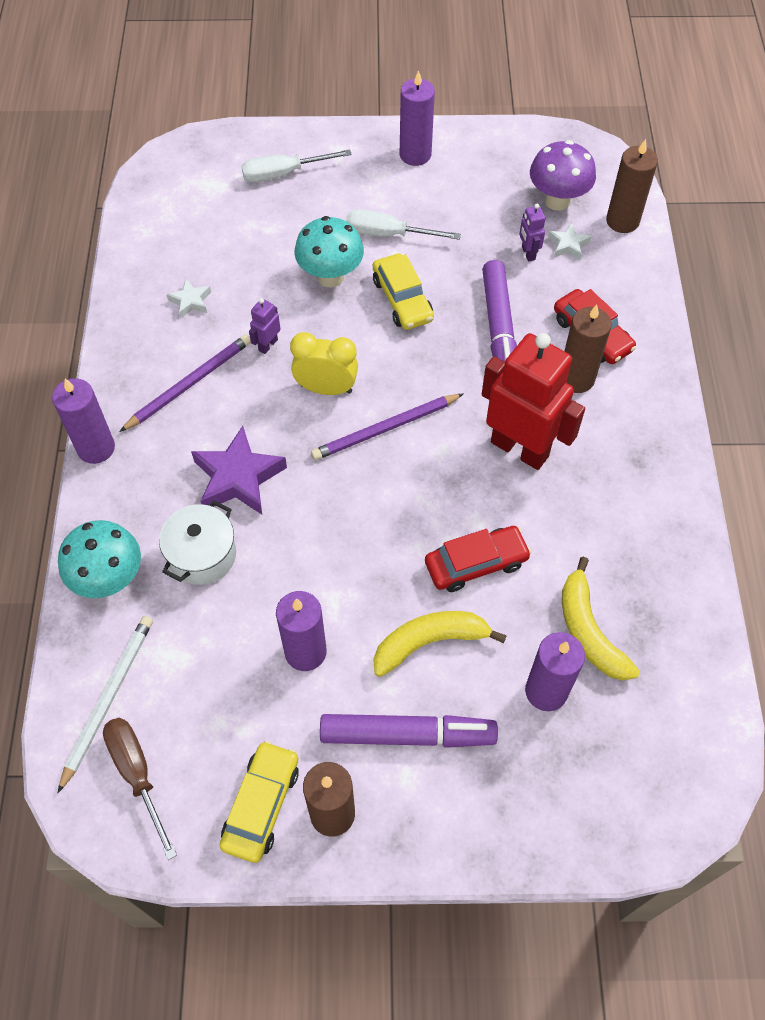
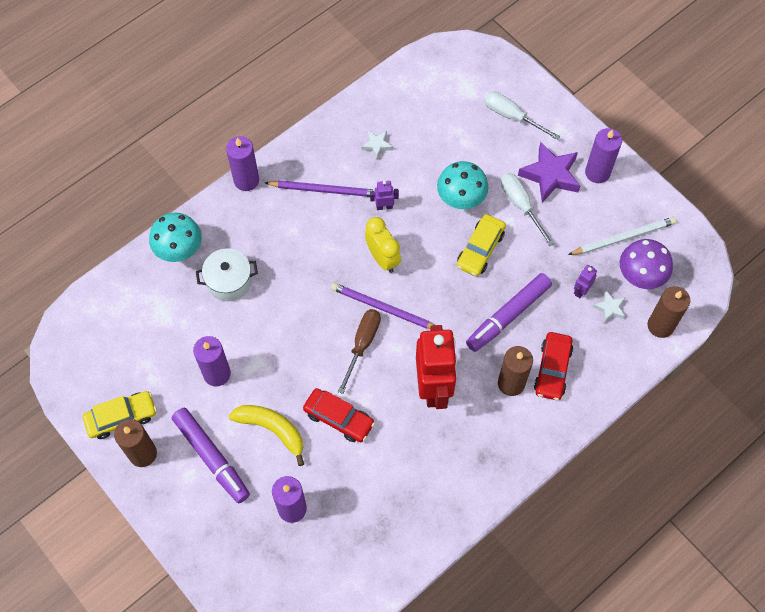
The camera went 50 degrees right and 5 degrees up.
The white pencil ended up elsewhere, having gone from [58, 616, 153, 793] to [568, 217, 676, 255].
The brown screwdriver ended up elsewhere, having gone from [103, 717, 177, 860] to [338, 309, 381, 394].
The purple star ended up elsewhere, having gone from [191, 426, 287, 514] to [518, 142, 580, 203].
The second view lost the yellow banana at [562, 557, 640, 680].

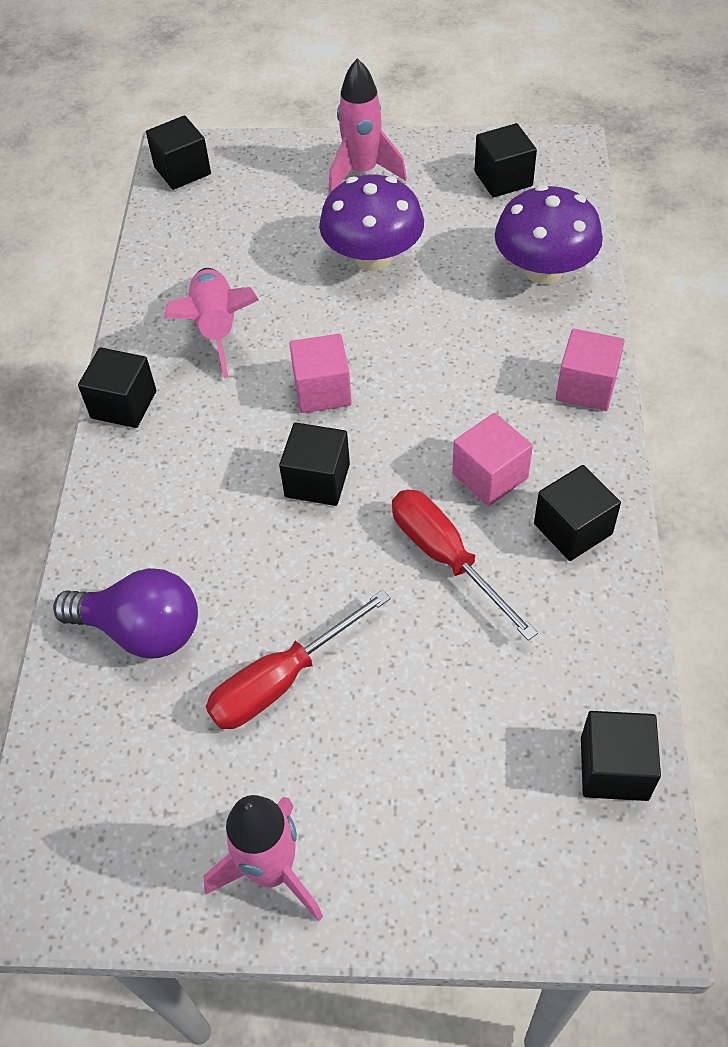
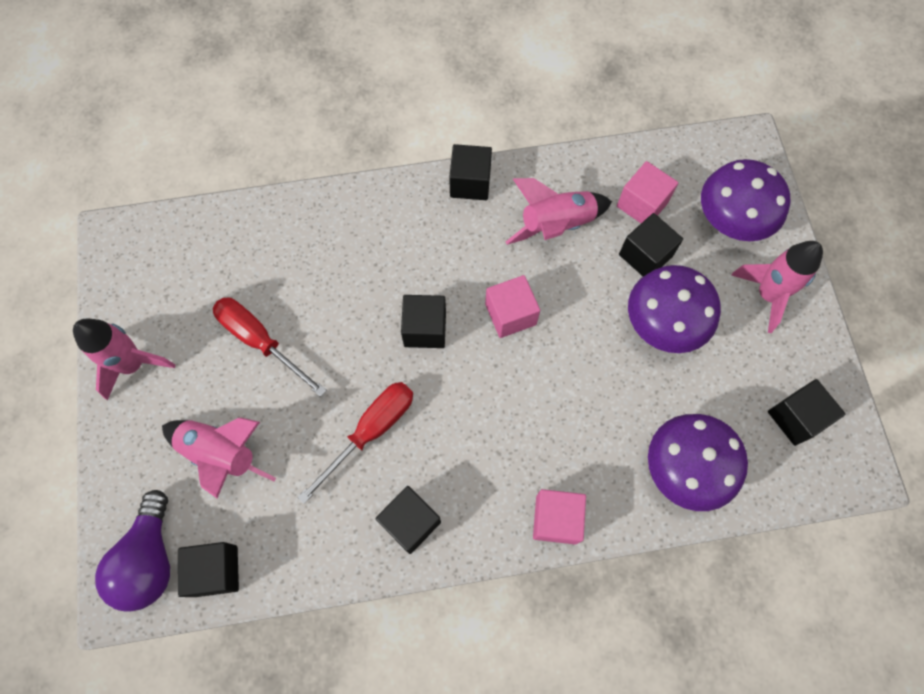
The camera went 75 degrees right and 15 degrees up.
The purple light bulb ended up elsewhere, having gone from [53, 568, 198, 658] to [95, 490, 170, 612].
The black cube ended up elsewhere, having gone from [146, 115, 211, 190] to [619, 213, 683, 276].
The pink cube ended up elsewhere, having gone from [452, 413, 533, 506] to [617, 161, 678, 223].
The second view gained the pink rocket at [162, 417, 276, 498].
The second view gained the purple mushroom at [701, 159, 790, 241].

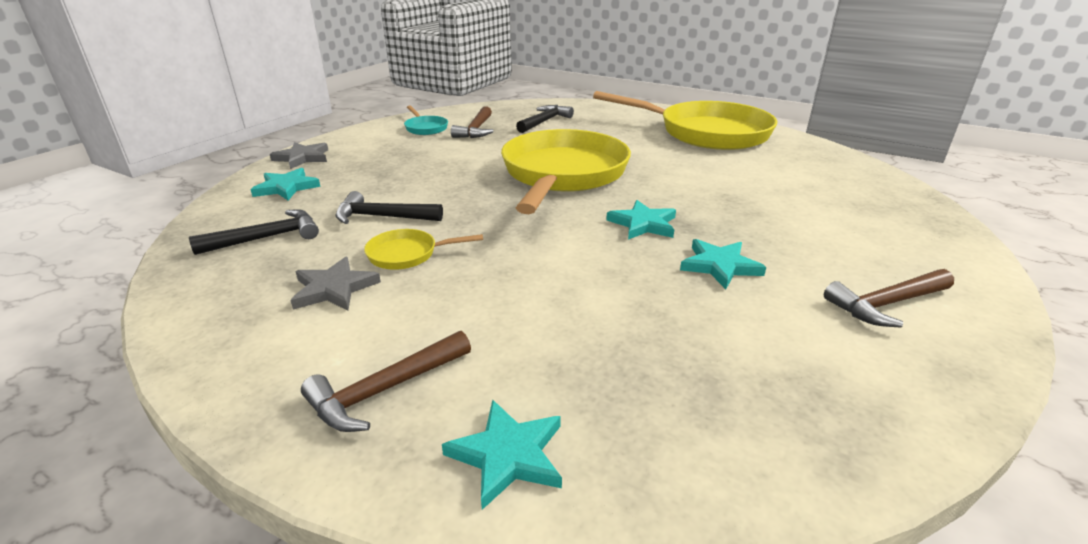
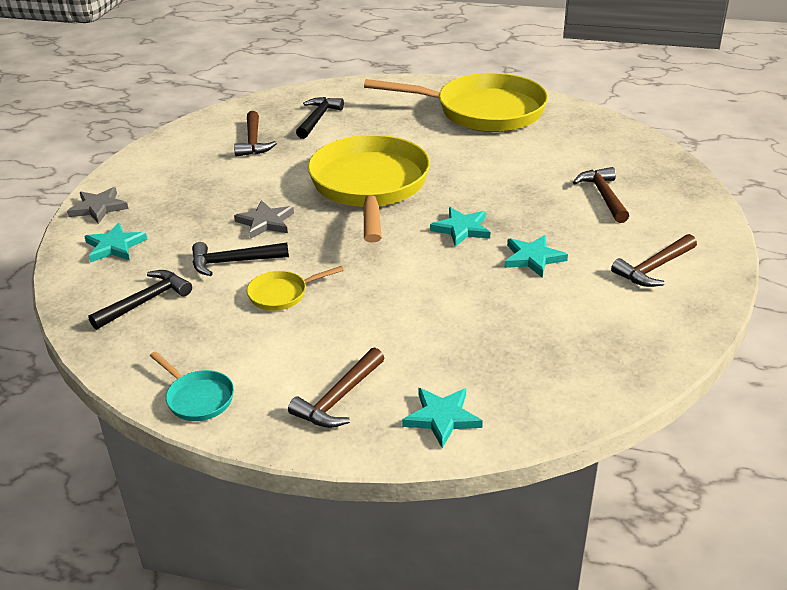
The camera went 15 degrees left and 5 degrees up.
The grey star ended up elsewhere, having gone from [290, 257, 381, 311] to [234, 200, 294, 239].
The turquoise pan ended up elsewhere, having gone from [404, 105, 448, 135] to [150, 351, 234, 421].
The second view gained the brown hammer at [573, 167, 629, 223].

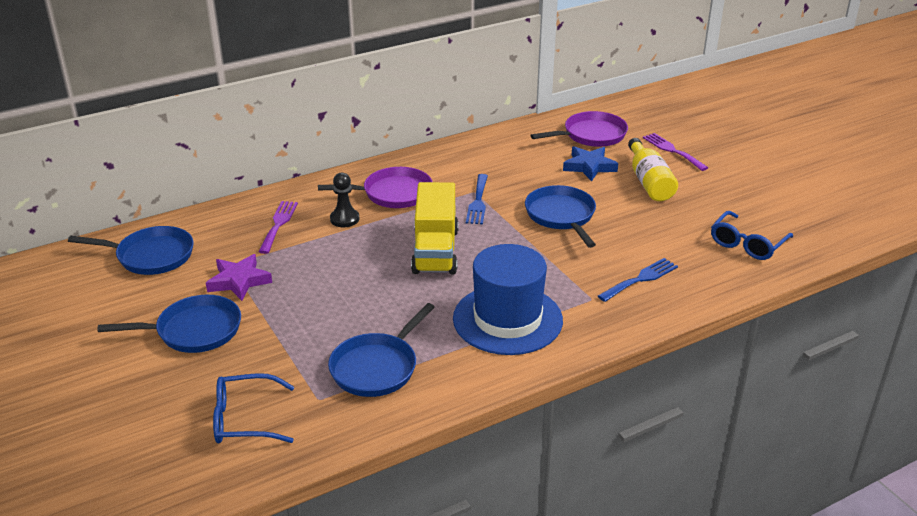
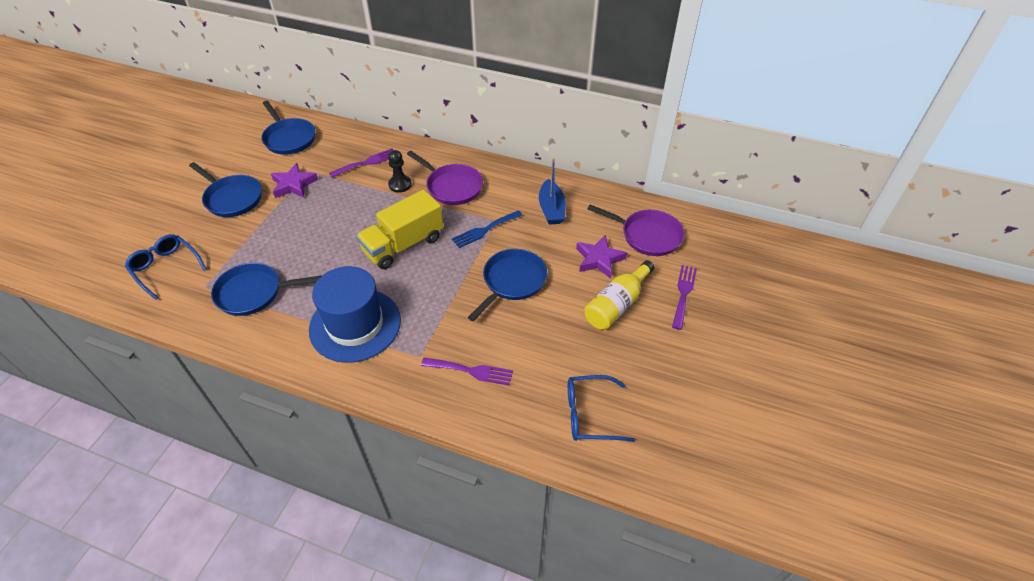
The camera went 50 degrees right and 15 degrees up.
What was the blue star at [563, 146, 618, 182] turned into the purple star at [576, 235, 627, 278].
What was the blue fork at [598, 258, 678, 302] turned into the purple fork at [421, 357, 513, 386].
The second view gained the blue boat at [539, 158, 566, 225].

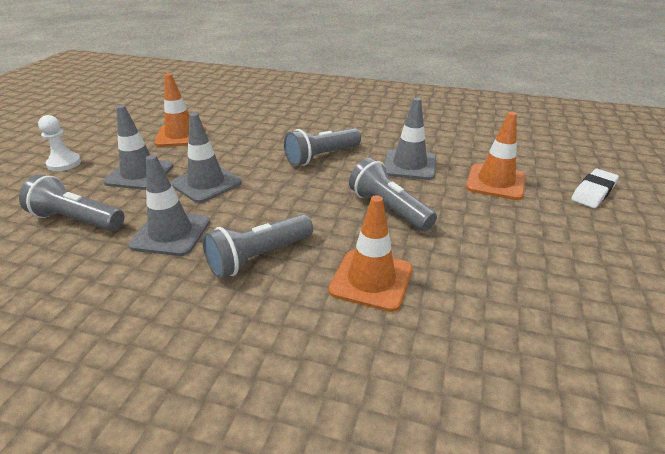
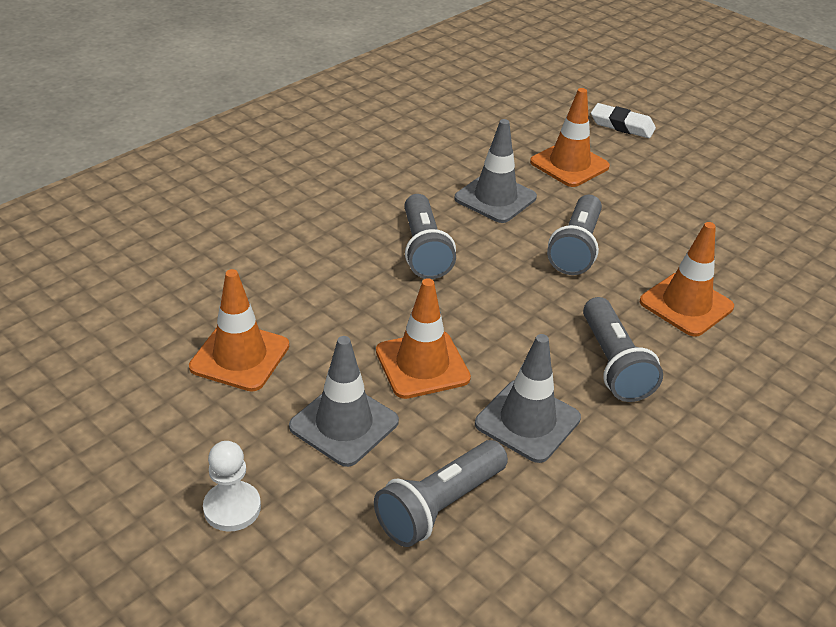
The camera went 65 degrees left and 5 degrees up.
What was the grey traffic cone at [171, 113, 242, 203] turned into the orange traffic cone at [376, 278, 471, 399].
The grey flashlight at [349, 158, 437, 231] ended up facing another way, 60 degrees counterclockwise from before.
The white eraser at [571, 169, 619, 208] ended up facing another way, 45 degrees counterclockwise from before.

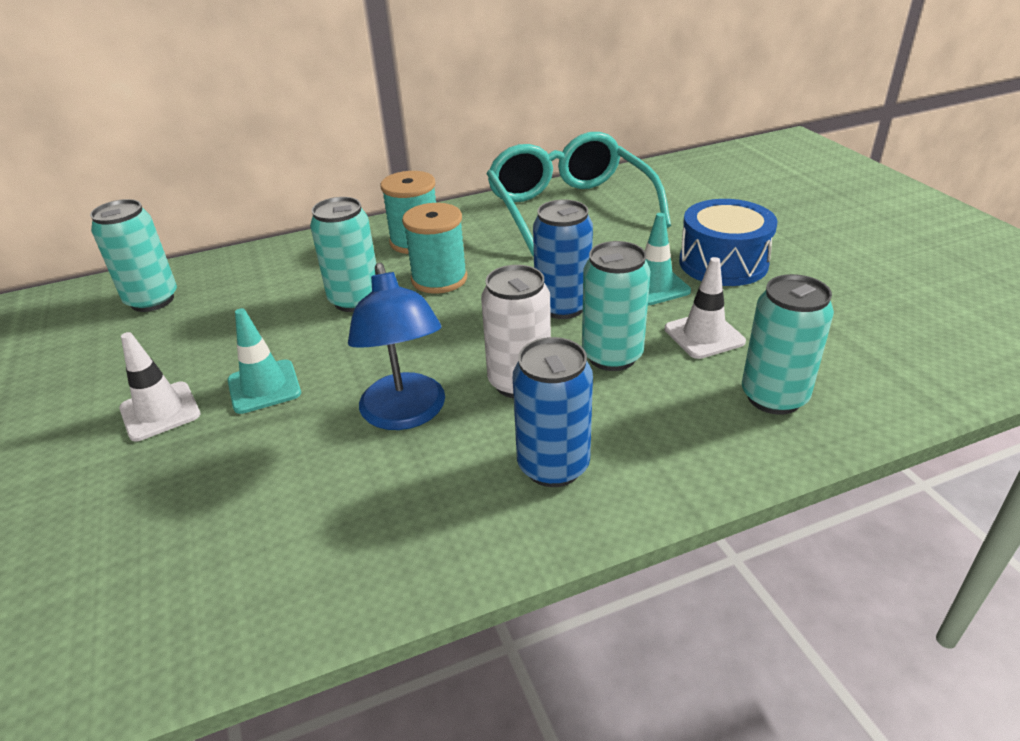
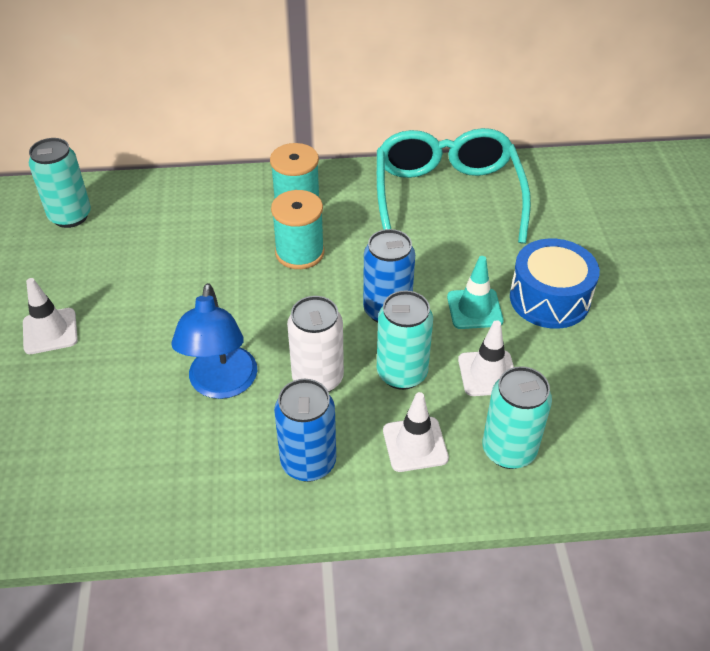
The camera went 15 degrees right and 10 degrees up.
The second view lost the turquoise traffic cone at [228, 308, 301, 414].
The second view lost the turquoise can at [310, 197, 376, 312].
The second view gained the white traffic cone at [383, 392, 449, 472].

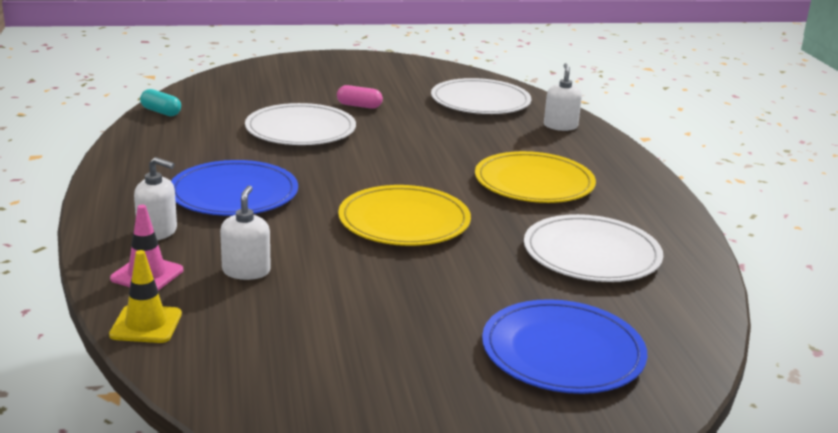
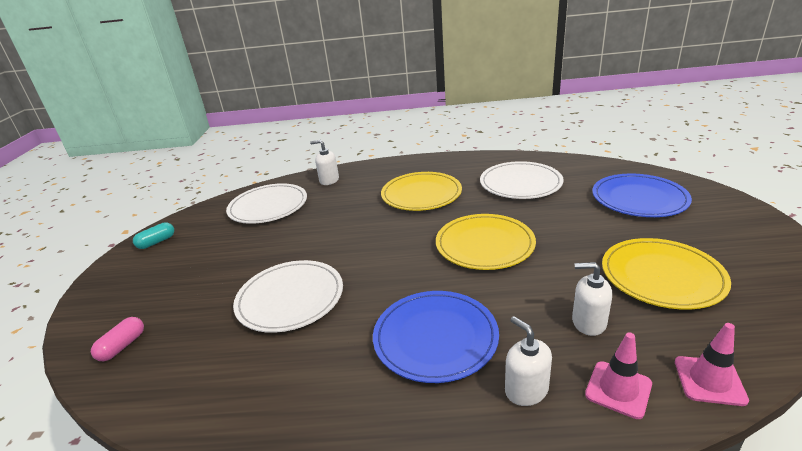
The camera went 75 degrees left and 5 degrees up.
What was the yellow traffic cone at [109, 250, 182, 343] turned into the pink traffic cone at [675, 323, 749, 406].
The white soap dispenser at [134, 157, 177, 240] ended up facing another way, 60 degrees counterclockwise from before.
The turquoise capsule ended up elsewhere, having gone from [140, 89, 181, 116] to [133, 222, 174, 249].
The pink capsule ended up elsewhere, having gone from [337, 85, 383, 109] to [91, 317, 144, 361].
The second view gained the yellow plate at [602, 238, 731, 310].

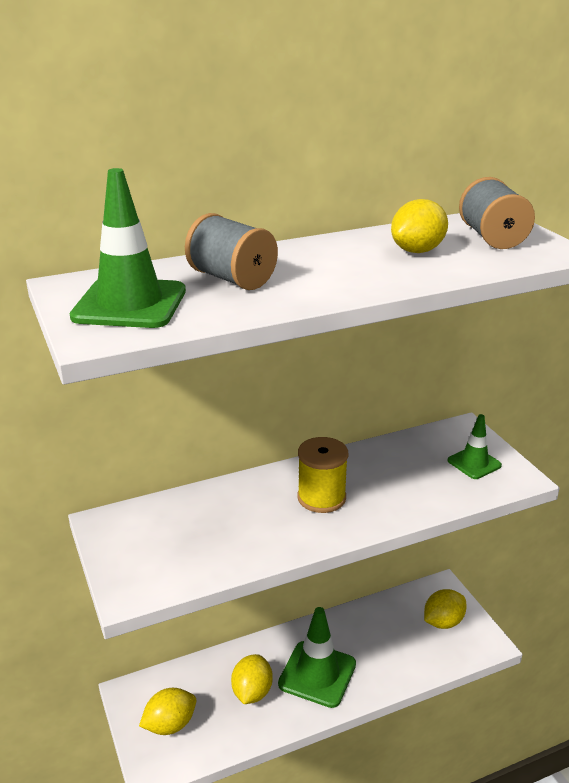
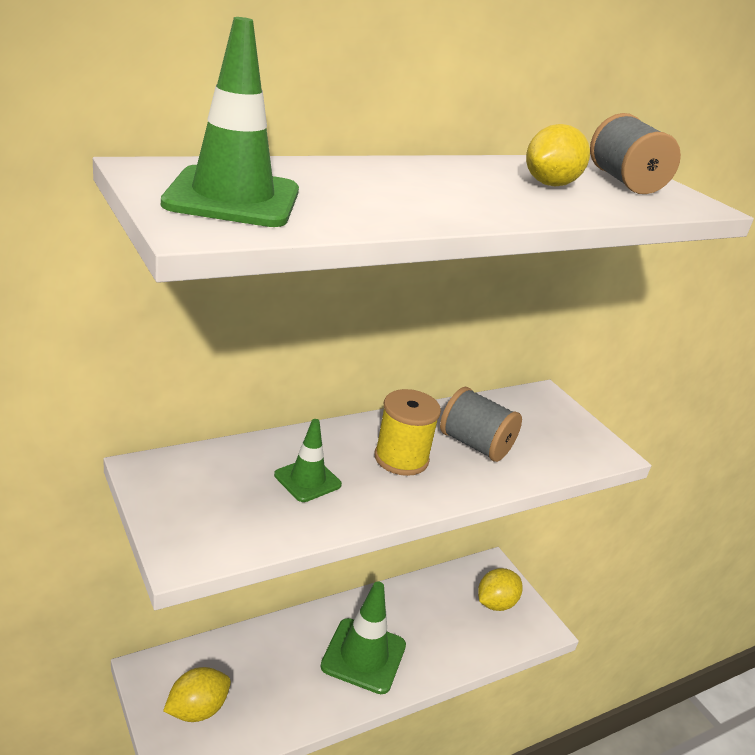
The camera went 10 degrees left and 0 degrees up.
The grey spool ended up elsewhere, having gone from [185, 213, 278, 290] to [440, 387, 522, 462].
The second view lost the yellow lemon at [231, 654, 273, 704].
The green traffic cone ended up elsewhere, having gone from [448, 414, 502, 479] to [274, 419, 342, 502].

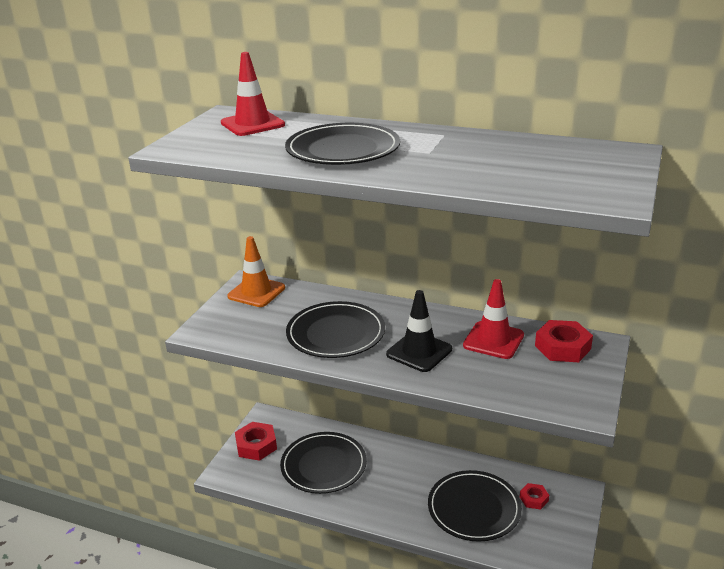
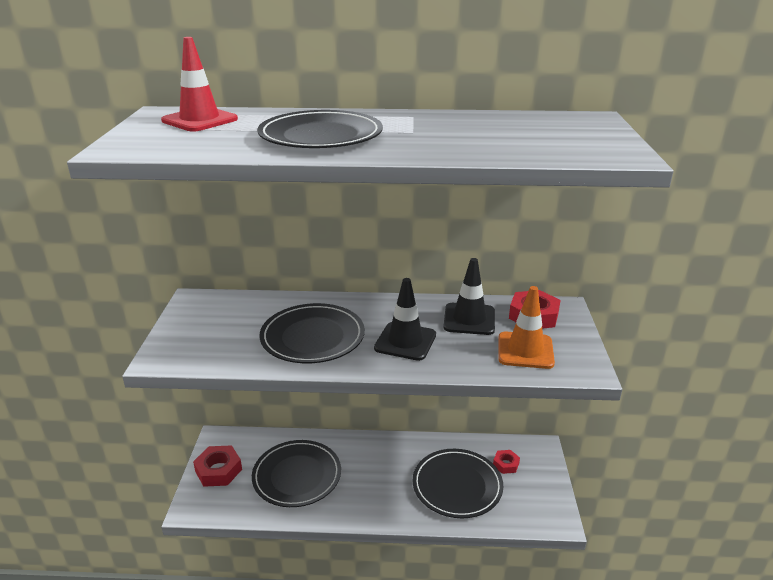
The camera went 20 degrees left and 0 degrees up.
The orange traffic cone ended up elsewhere, having gone from [227, 236, 285, 307] to [498, 286, 555, 369].
What was the red traffic cone at [463, 279, 524, 359] turned into the black traffic cone at [443, 258, 495, 335].

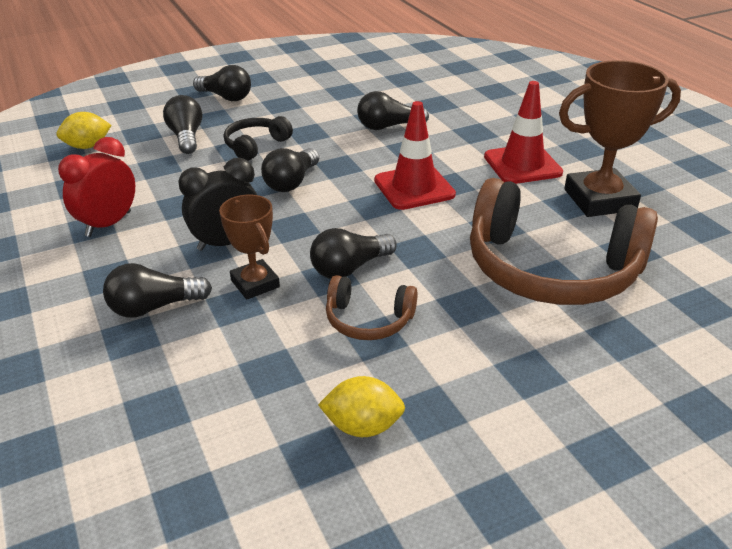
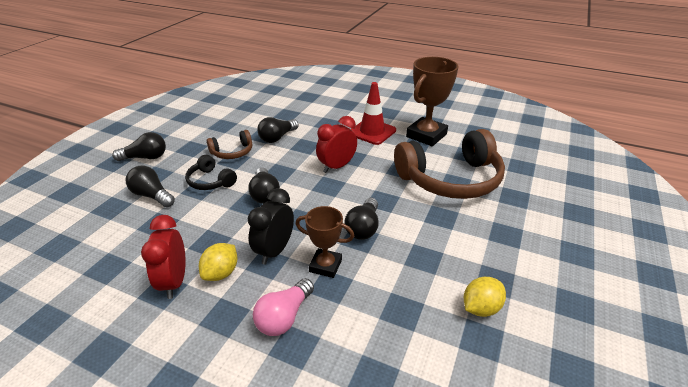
The camera went 40 degrees left and 0 degrees up.
The yellow lemon ended up elsewhere, having gone from [57, 112, 111, 149] to [199, 243, 237, 281].
What was the black light bulb at [103, 263, 212, 318] turned into the pink light bulb at [253, 278, 314, 336].
The black headphones at [224, 116, 293, 161] ended up facing another way, 45 degrees counterclockwise from before.
The brown headphones ended up elsewhere, having gone from [326, 275, 418, 340] to [207, 130, 252, 159].
Where the red traffic cone stood at [374, 101, 456, 210], the red clock came to stand at [316, 116, 357, 173].

